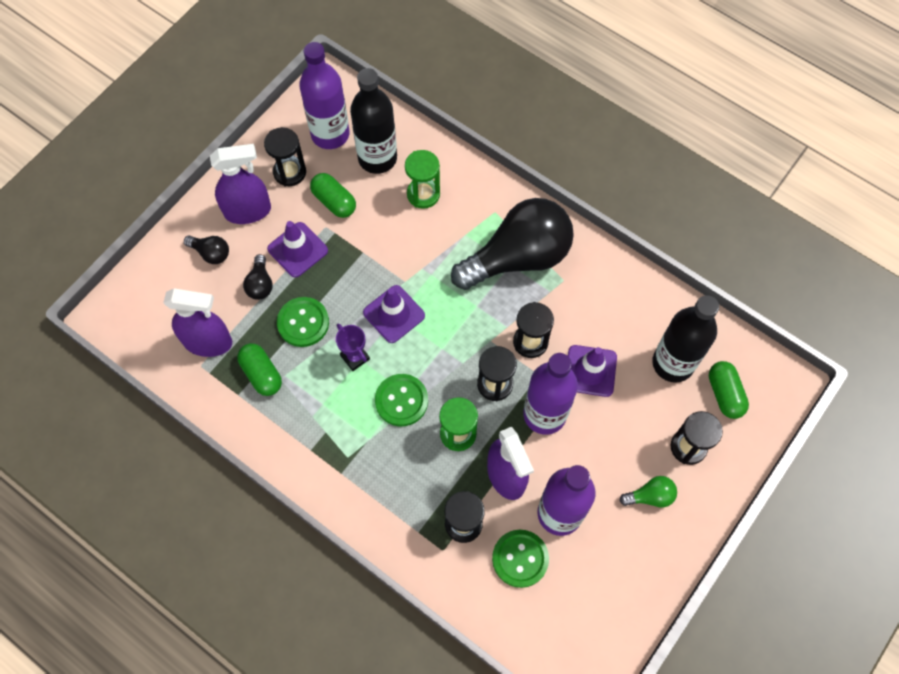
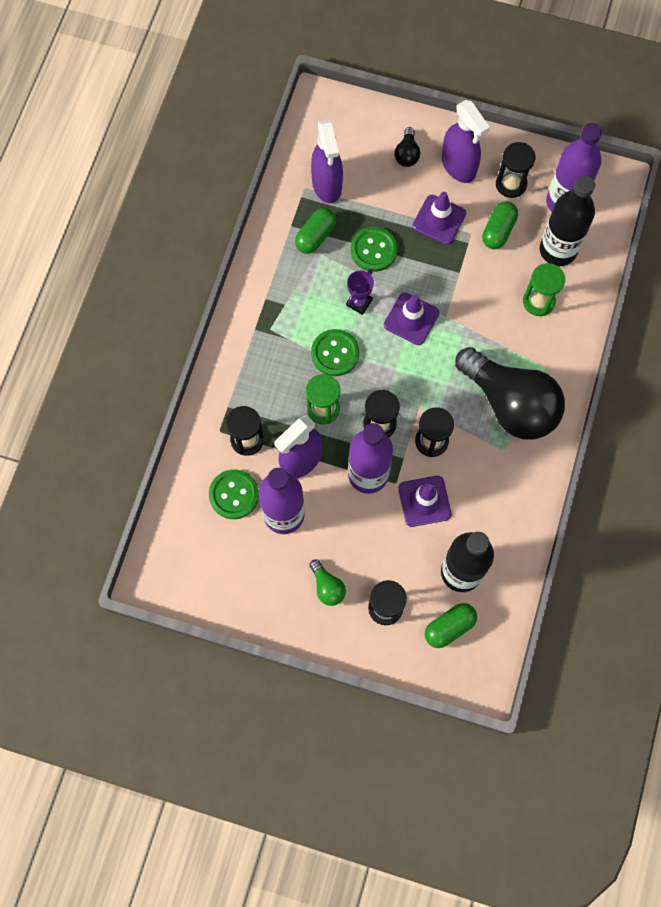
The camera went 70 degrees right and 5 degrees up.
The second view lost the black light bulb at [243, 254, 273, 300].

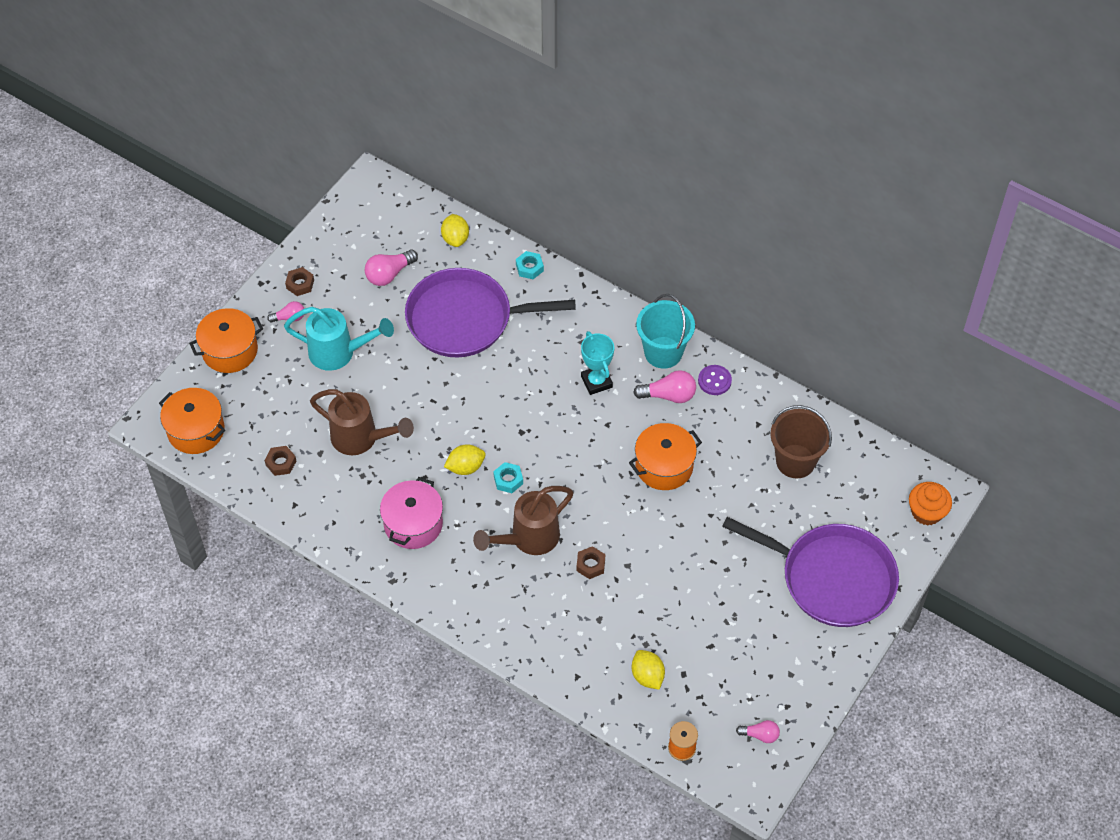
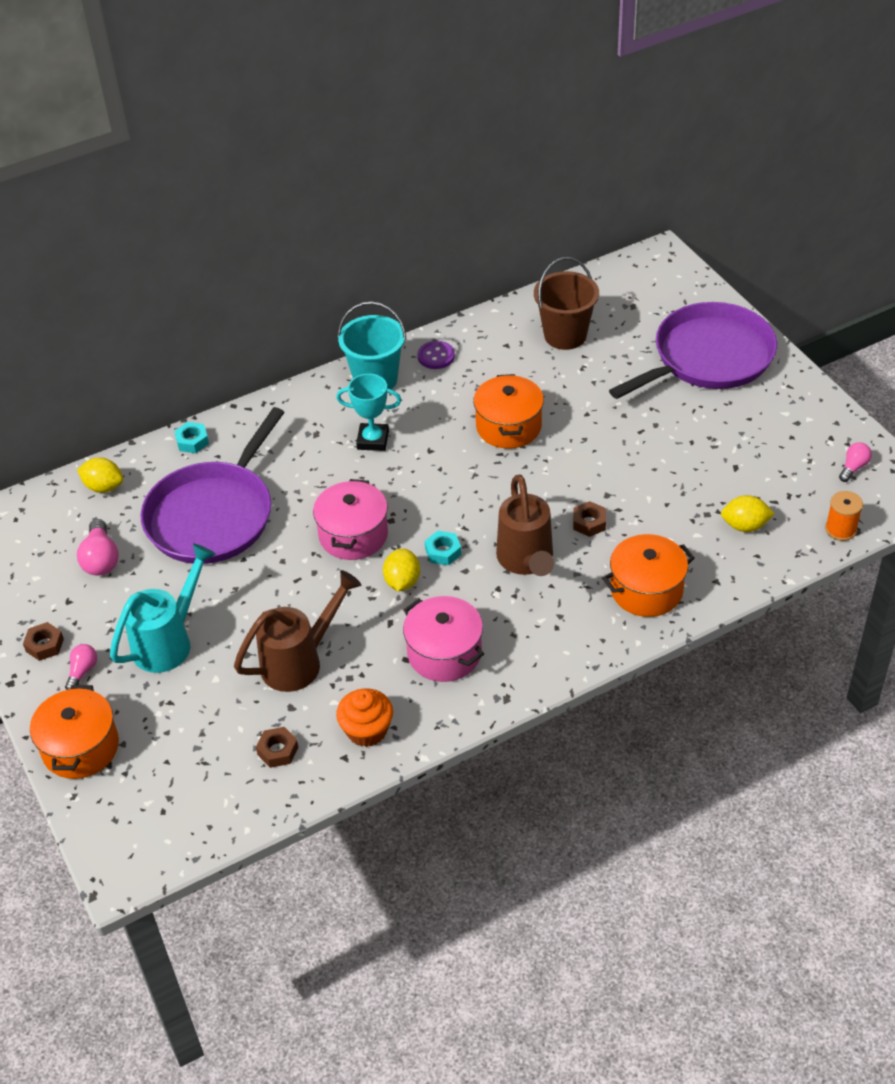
The camera went 60 degrees left and 10 degrees down.
The orange pot ended up elsewhere, having gone from [159, 388, 225, 454] to [602, 534, 695, 617].
The second view lost the pink light bulb at [633, 370, 696, 403].
The orange cupcake ended up elsewhere, having gone from [909, 482, 952, 526] to [336, 688, 393, 747].
The second view gained the pink pot at [313, 479, 388, 560].

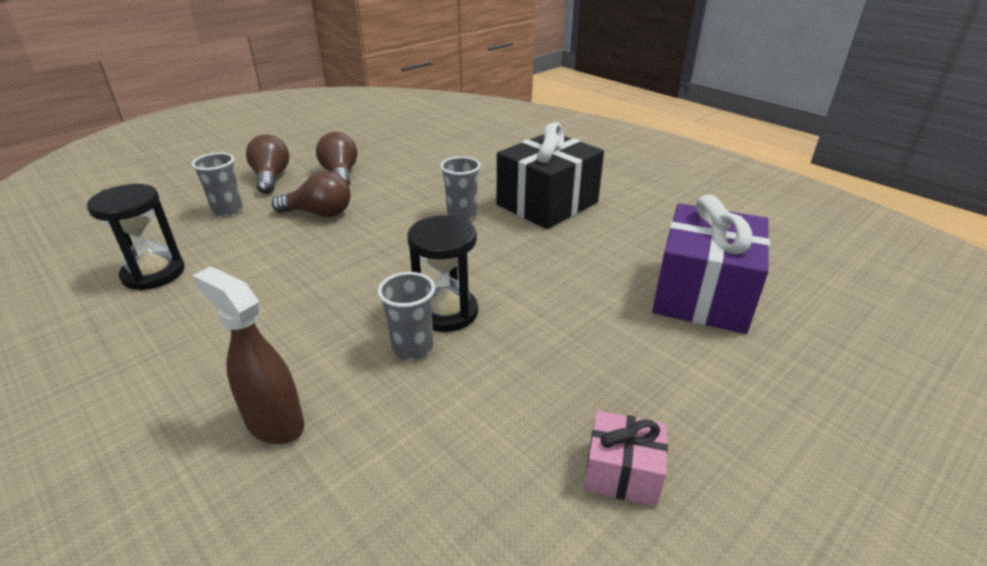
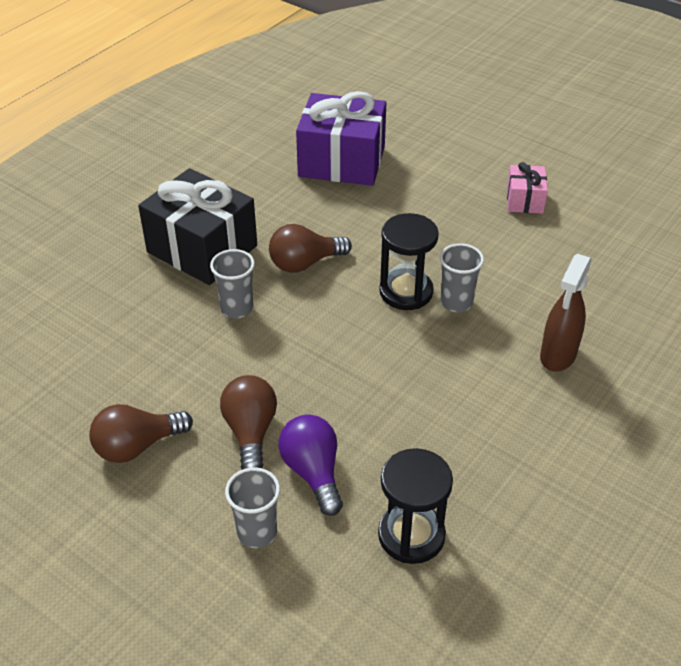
The camera went 100 degrees left and 10 degrees up.
The brown light bulb ended up elsewhere, having gone from [246, 135, 289, 194] to [269, 224, 352, 273].
The second view gained the purple light bulb at [279, 414, 343, 516].

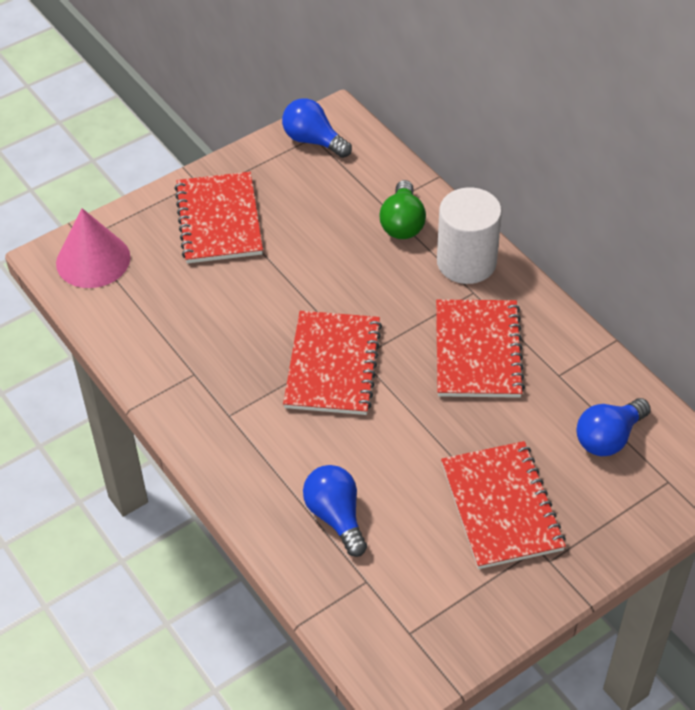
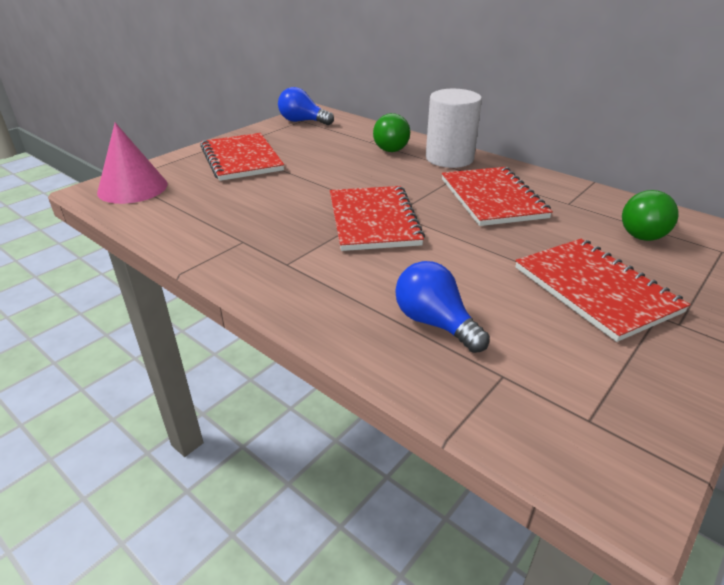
The camera went 15 degrees left and 15 degrees down.
What was the blue light bulb at [577, 398, 651, 456] turned into the green light bulb at [622, 190, 678, 241].

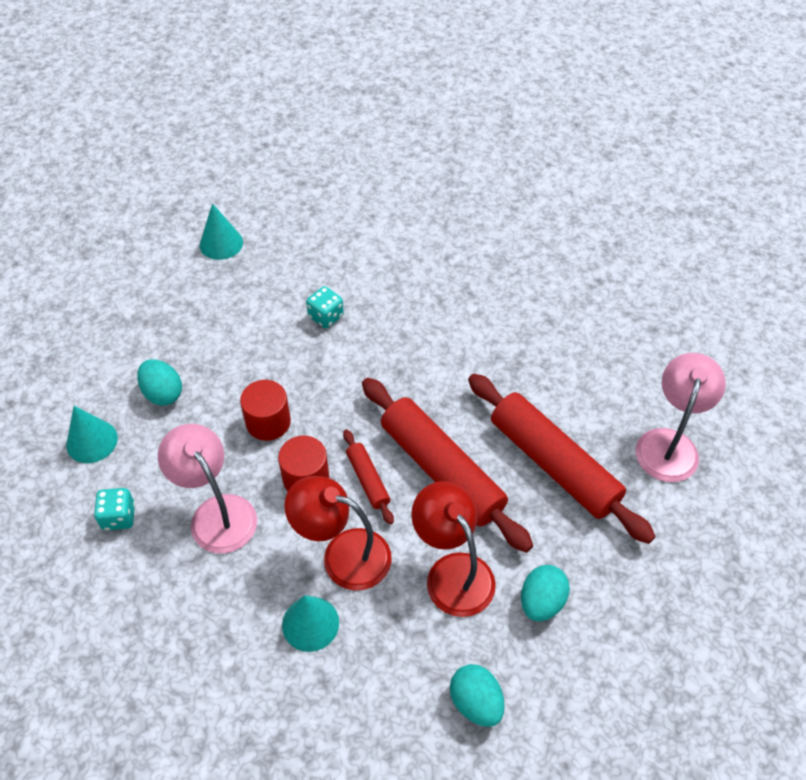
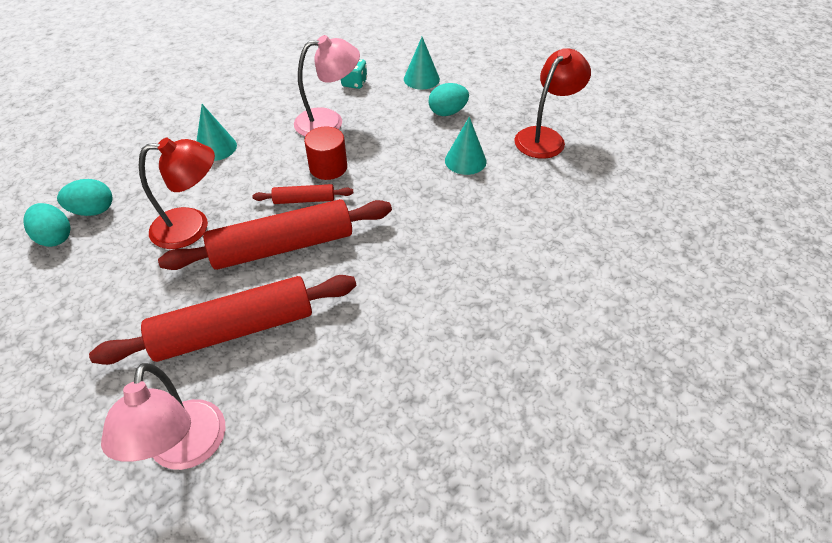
The camera went 110 degrees right and 5 degrees down.
The turquoise cone ended up elsewhere, having gone from [200, 203, 243, 260] to [445, 117, 487, 175].
The second view lost the red cylinder at [240, 380, 291, 441].
The red lamp ended up elsewhere, having gone from [284, 476, 392, 590] to [514, 48, 591, 159].
The second view lost the turquoise dice at [306, 286, 344, 328].
The turquoise egg ended up elsewhere, having gone from [521, 565, 570, 622] to [23, 203, 71, 247].
The pink lamp at [635, 353, 726, 482] ended up facing another way, 45 degrees clockwise from before.

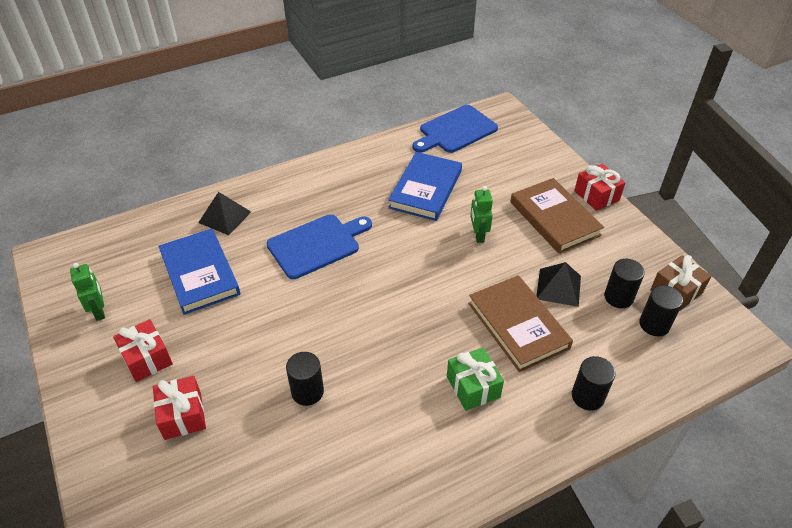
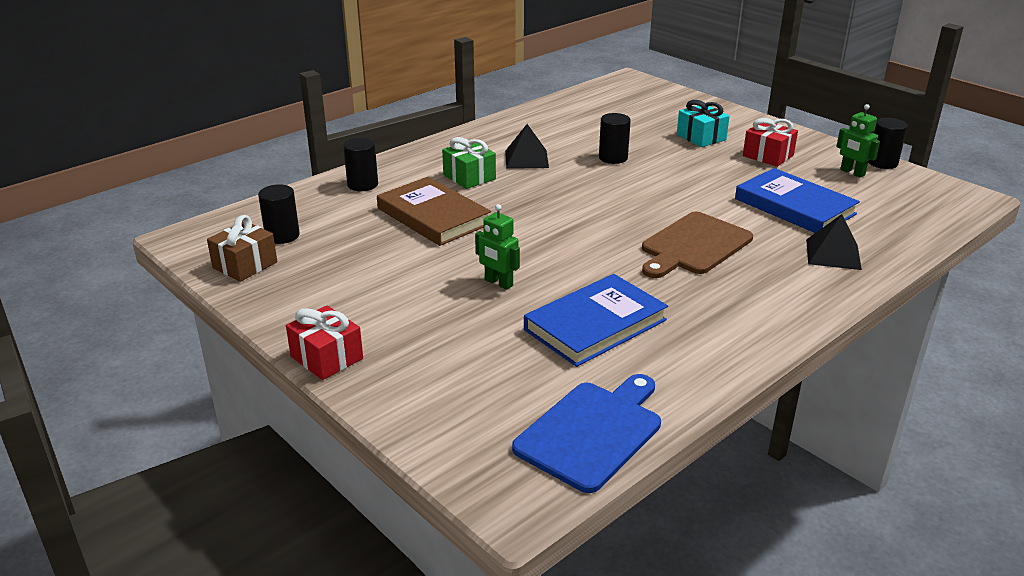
The camera went 165 degrees right and 15 degrees down.
What was the red gift at [153, 376, 206, 440] turned into the turquoise gift at [677, 100, 730, 147].
What was the blue cutting board at [267, 214, 372, 279] turned into the brown cutting board at [642, 212, 753, 278].
The blue book at [388, 152, 462, 221] ended up facing another way, 45 degrees clockwise from before.
The green robot at [470, 186, 493, 243] ended up facing another way, 150 degrees clockwise from before.
The second view lost the brown book at [510, 178, 604, 253].
The black pyramid ended up elsewhere, having gone from [537, 262, 581, 307] to [505, 124, 549, 169].
The black cylinder ended up elsewhere, having gone from [604, 259, 645, 308] to [868, 118, 908, 169].

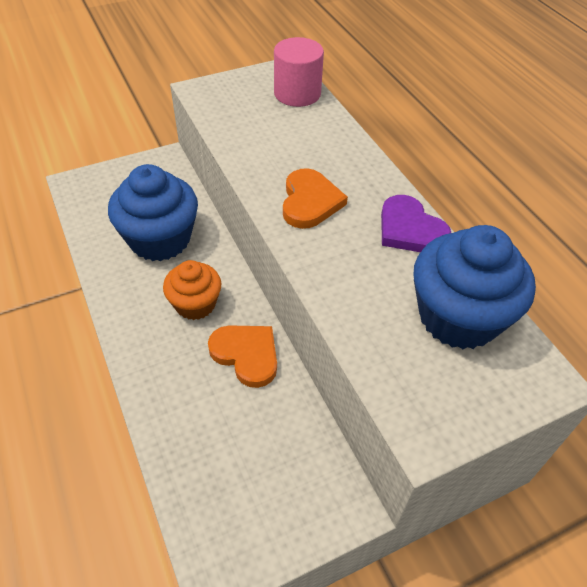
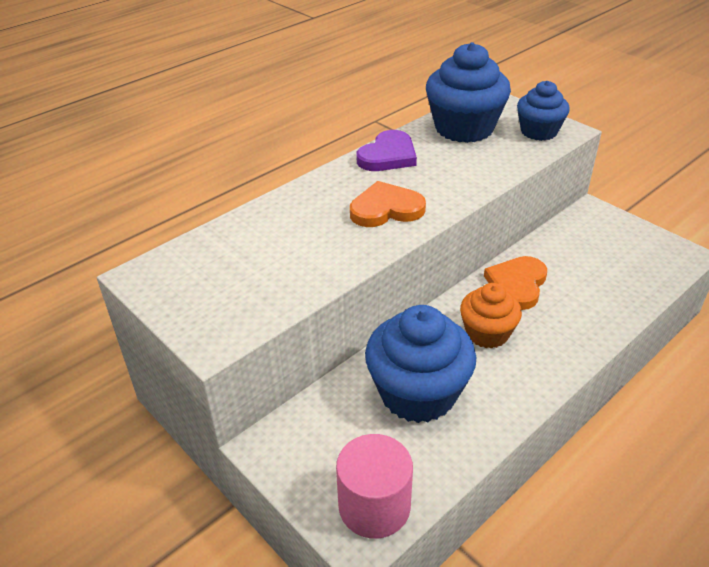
The camera went 105 degrees left and 10 degrees down.
The pink cylinder ended up elsewhere, having gone from [274, 37, 324, 107] to [336, 434, 413, 539].
The second view gained the blue cupcake at [517, 81, 570, 141].

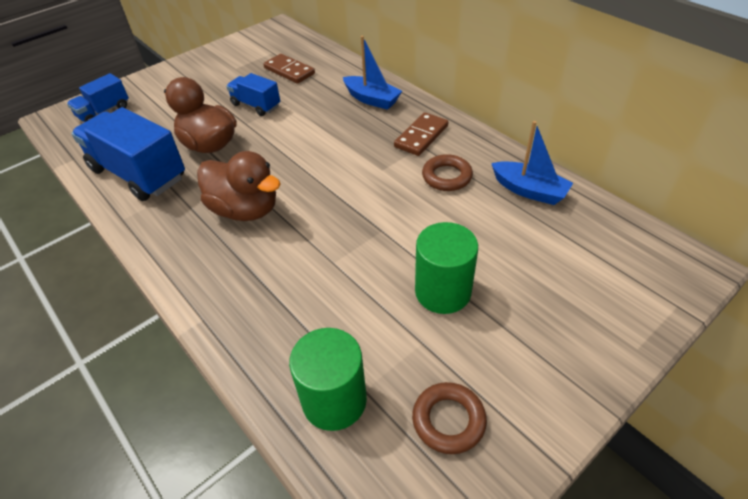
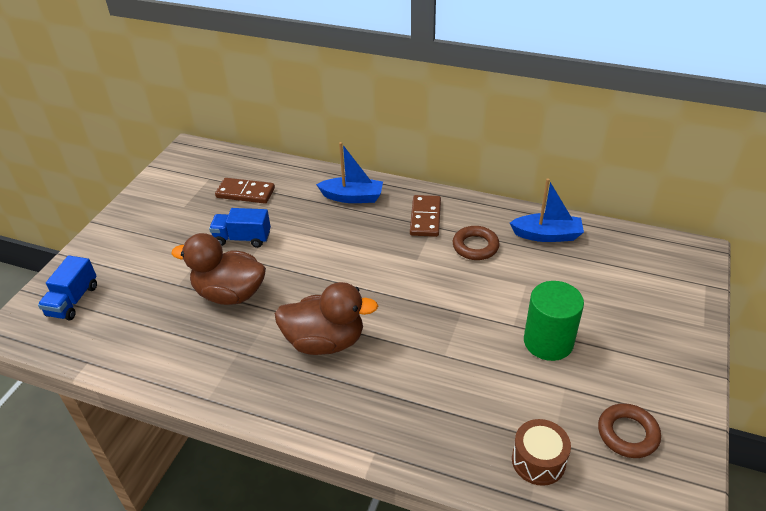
The camera went 30 degrees left and 5 degrees down.
The second view lost the blue truck at [71, 107, 185, 201].
Where the green cylinder stood at [289, 328, 367, 431], the brown drum came to stand at [512, 419, 571, 486].

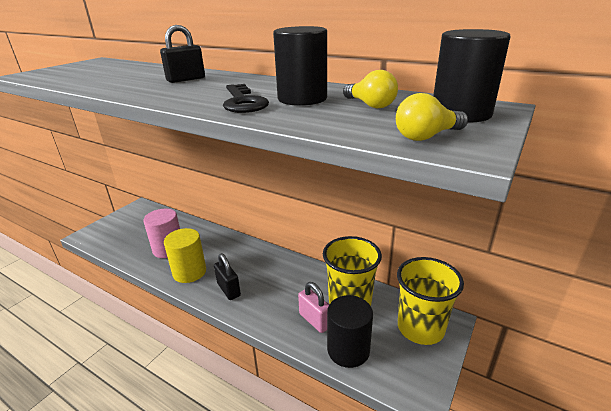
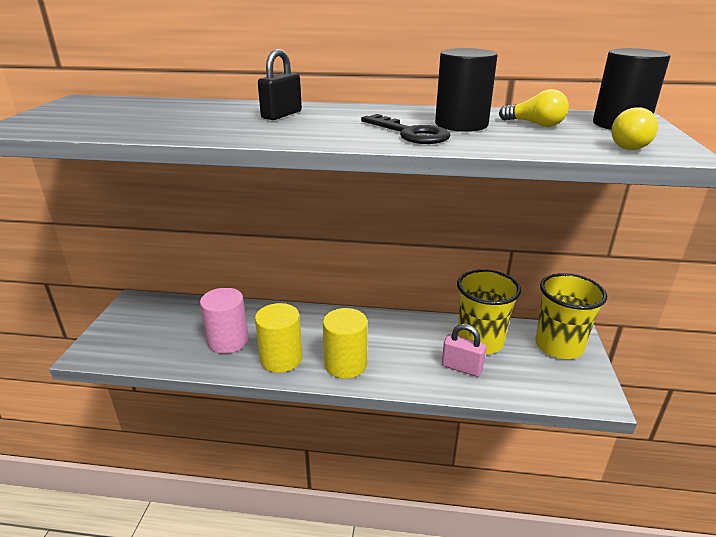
The camera went 25 degrees left and 0 degrees up.
Where the black padlock stood at [214, 253, 241, 300], the yellow cylinder came to stand at [323, 308, 368, 379].
The second view lost the black cylinder at [327, 295, 373, 368].

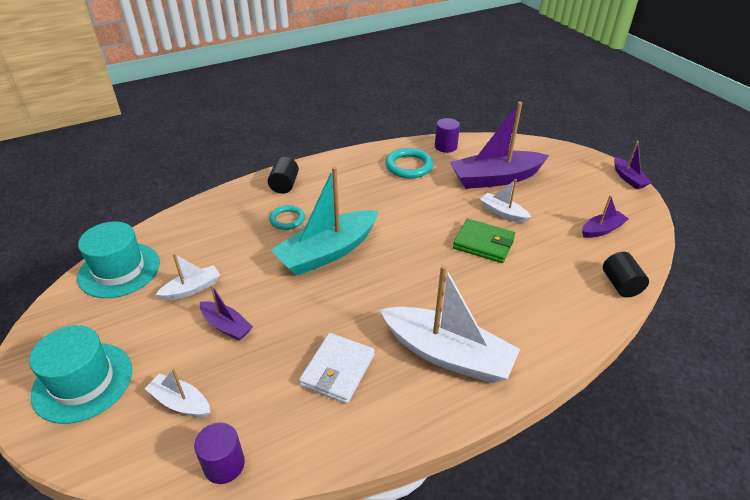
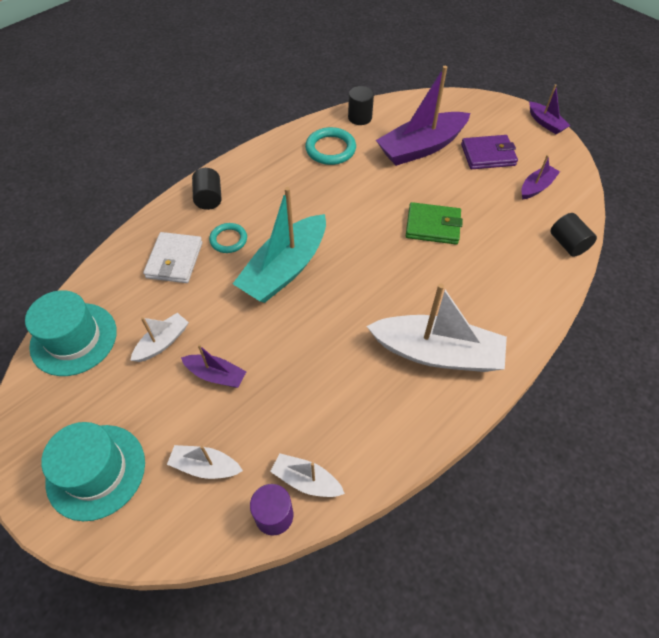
The camera went 15 degrees left and 15 degrees up.
The white wallet ended up elsewhere, having gone from [299, 333, 375, 404] to [143, 232, 203, 283].
What was the purple cylinder at [435, 118, 460, 153] turned into the black cylinder at [348, 86, 374, 125].
The white boat ended up elsewhere, having gone from [480, 179, 531, 223] to [270, 453, 345, 497].
The second view gained the purple wallet at [461, 135, 518, 169].

